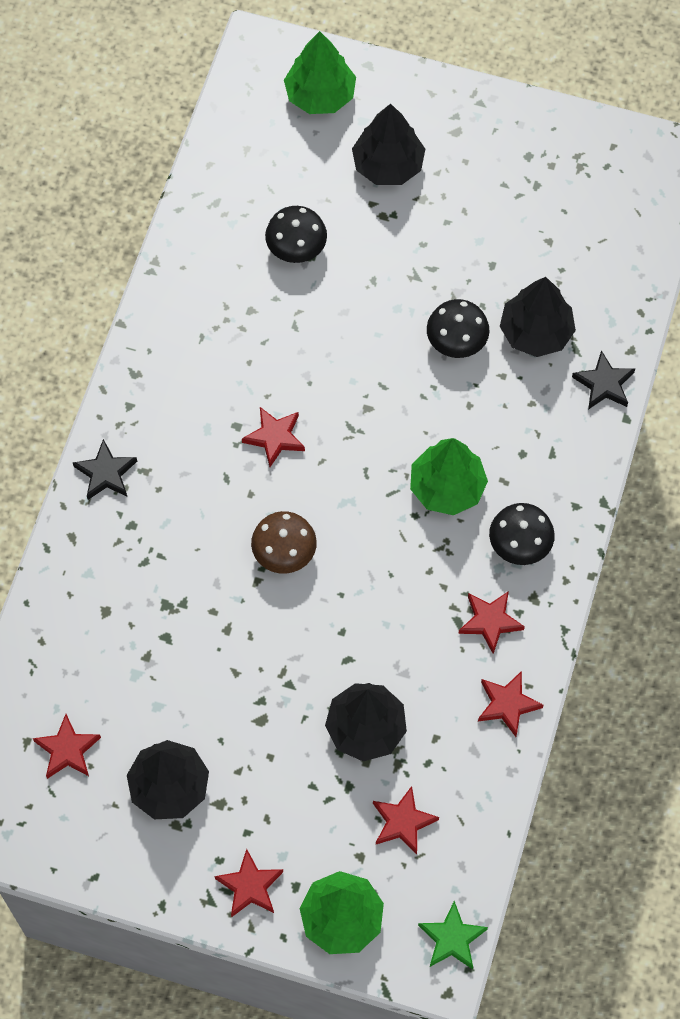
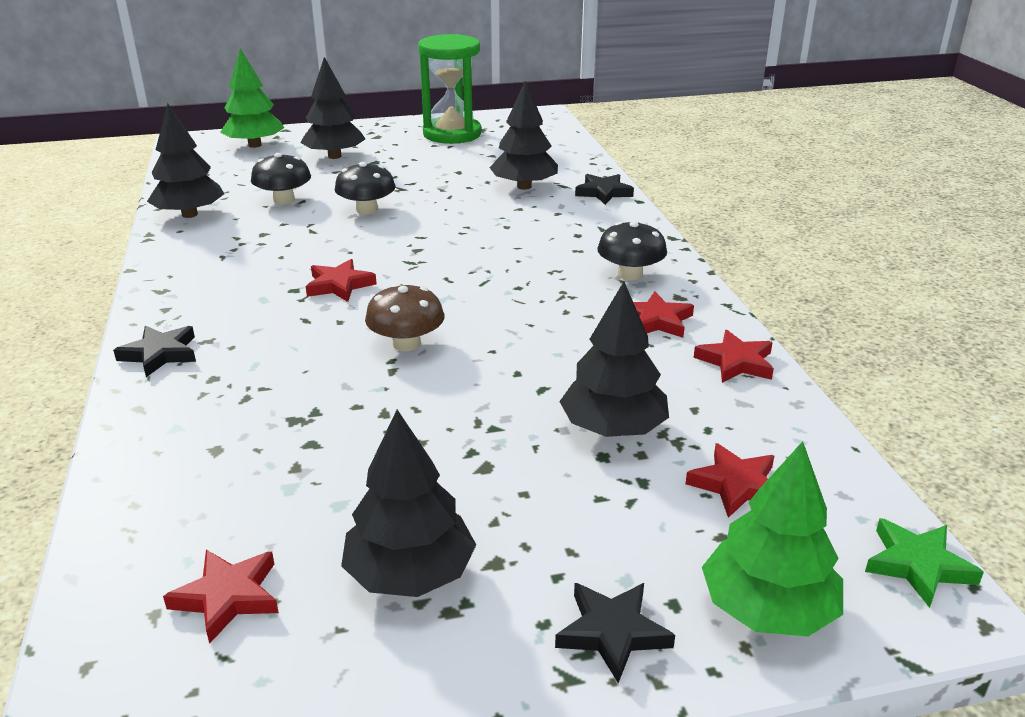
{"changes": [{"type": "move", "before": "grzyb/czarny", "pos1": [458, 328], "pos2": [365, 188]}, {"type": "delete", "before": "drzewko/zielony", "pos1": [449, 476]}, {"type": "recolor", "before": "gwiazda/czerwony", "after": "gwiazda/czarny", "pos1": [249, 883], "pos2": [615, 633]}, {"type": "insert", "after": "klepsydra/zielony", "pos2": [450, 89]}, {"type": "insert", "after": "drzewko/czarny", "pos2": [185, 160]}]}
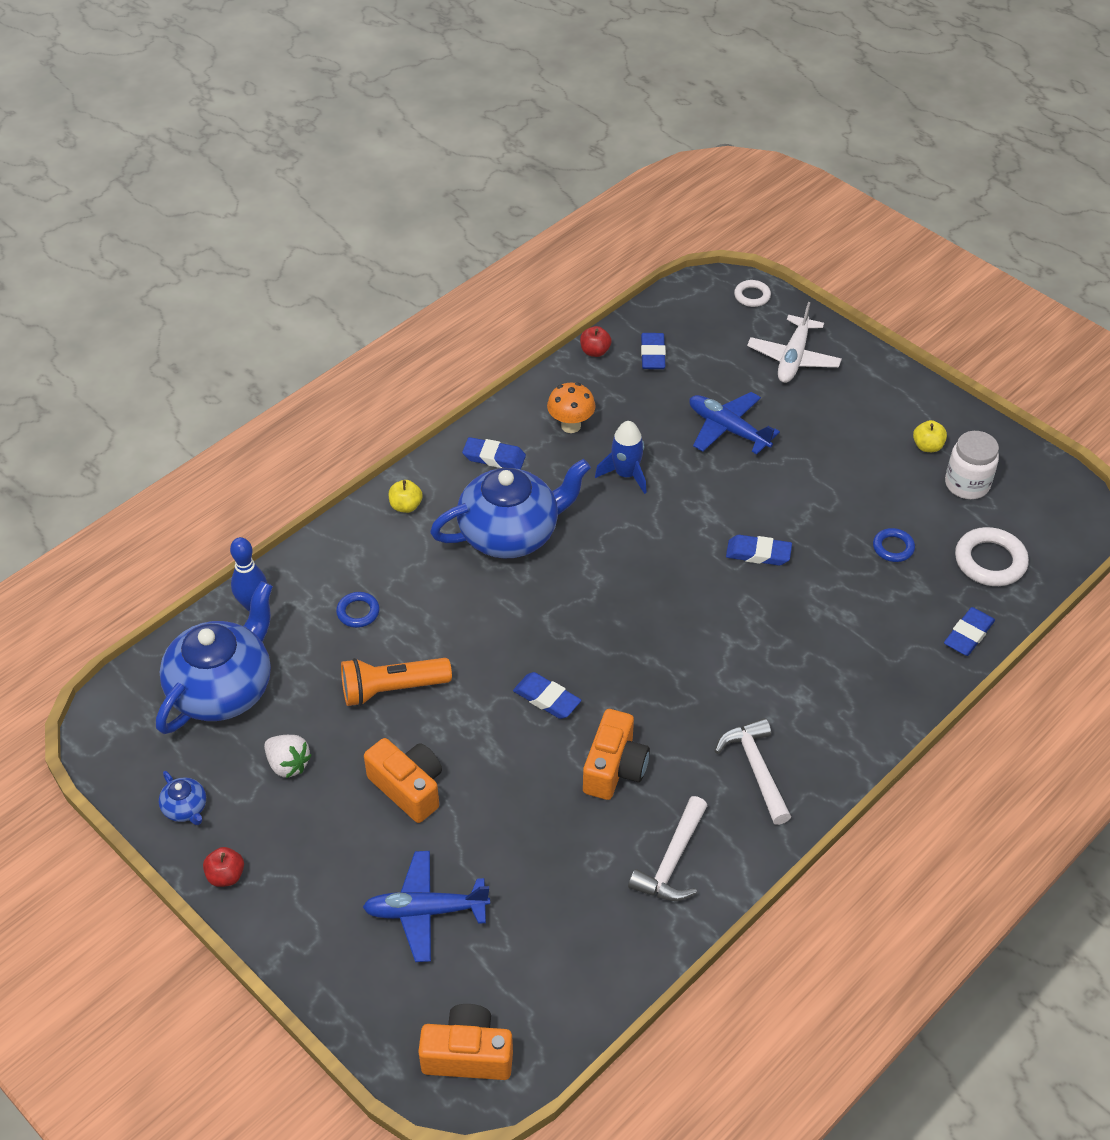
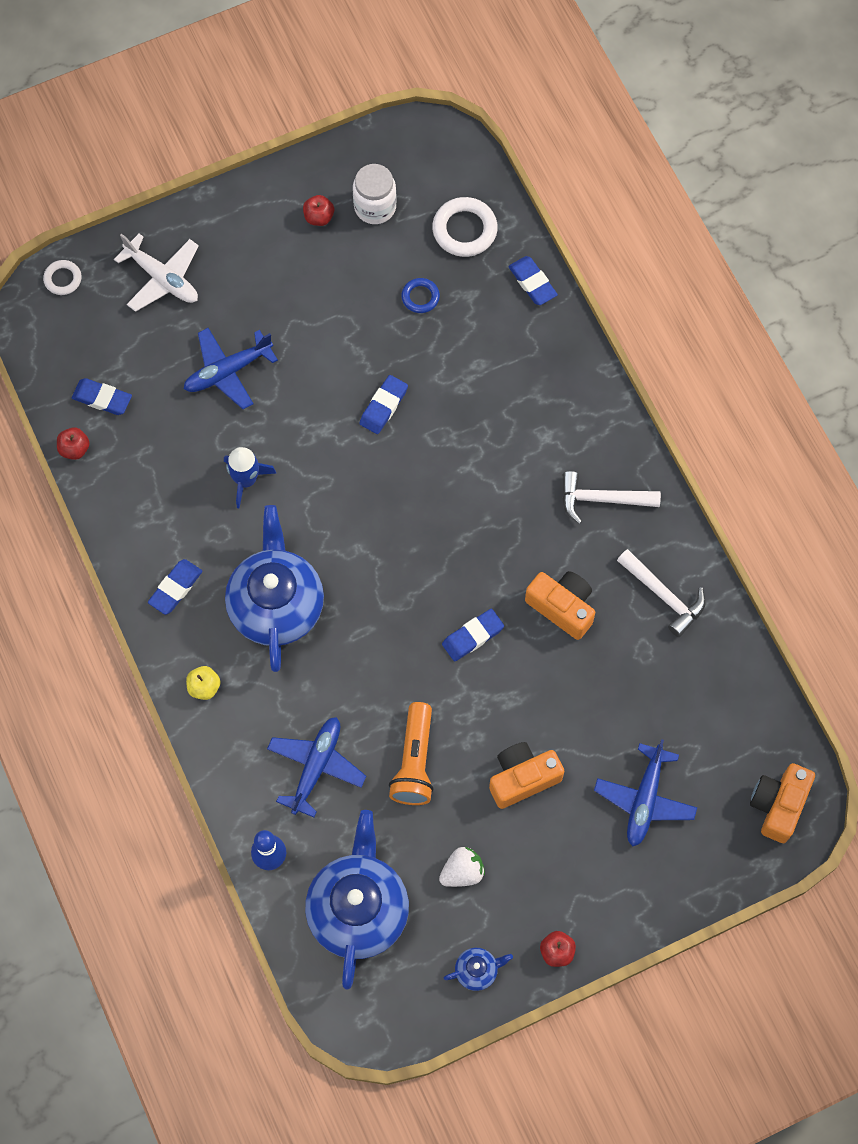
{"changes": [{"type": "delete", "before": "grzyb/pomarańczowy", "pos1": [571, 408]}, {"type": "recolor", "before": "jabłko/żółty", "after": "jabłko/czerwony", "pos1": [930, 436], "pos2": [318, 210]}, {"type": "rotate", "before": "imbryk/niebieski", "pos1": [214, 657], "pos2": [357, 900], "turn": 45}, {"type": "replace", "before": "pierścień/niebieski", "after": "samolot/niebieski", "pos1": [358, 610], "pos2": [316, 767]}]}
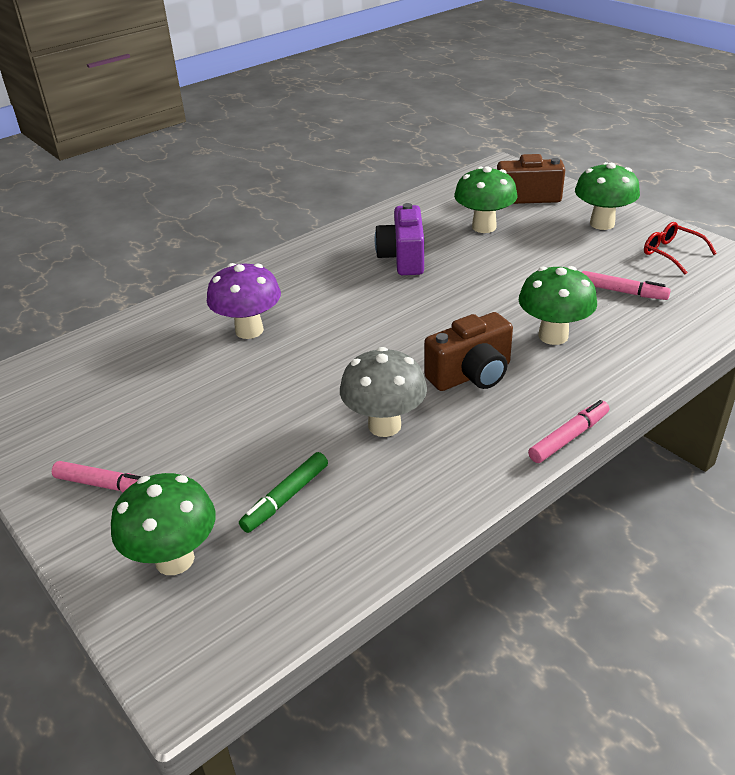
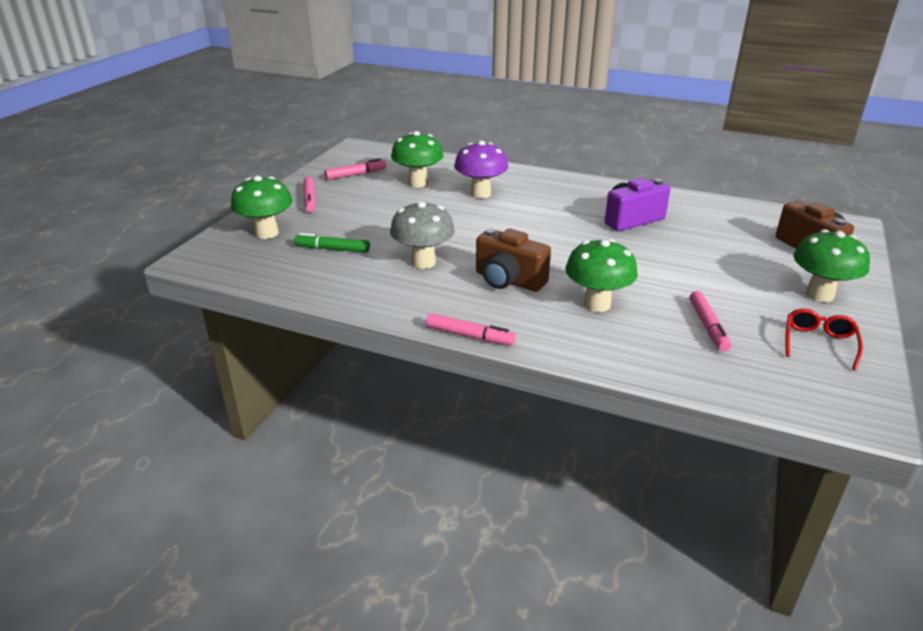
{"changes": [{"type": "move", "before": "grzyb/zielony", "pos1": [486, 199], "pos2": [417, 159]}, {"type": "insert", "after": "flamaster/różowy", "pos2": [355, 169]}]}
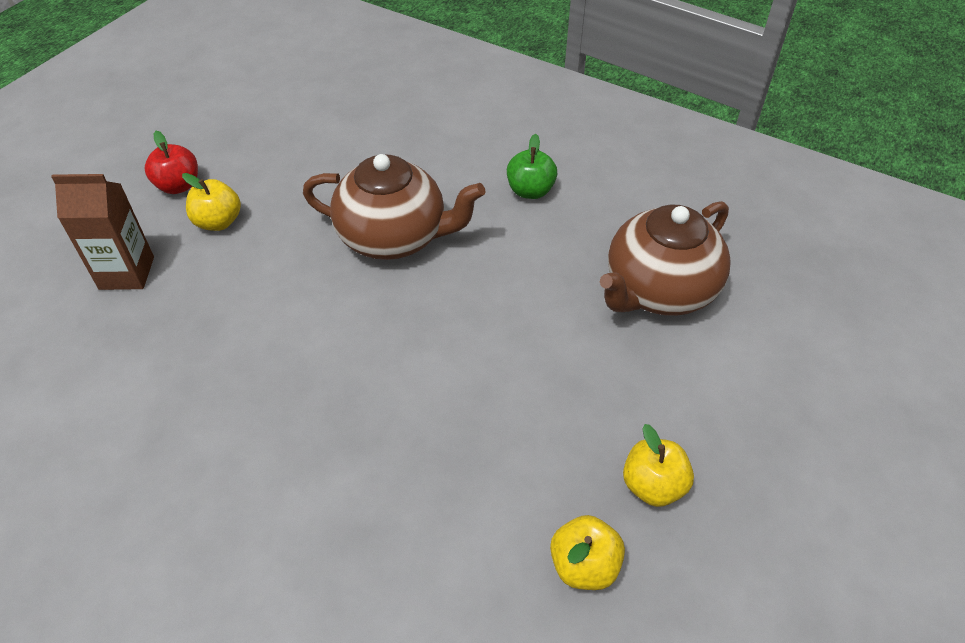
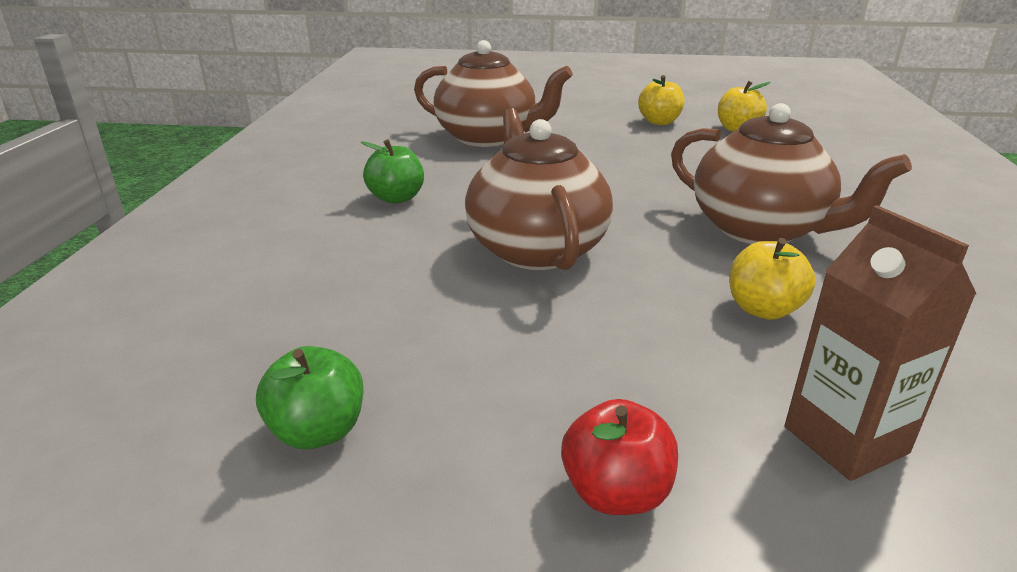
{"changes": [{"type": "move", "before": "jabłko/żółty", "pos1": [211, 202], "pos2": [773, 279]}, {"type": "insert", "after": "imbryk/brązowy", "pos2": [791, 173]}, {"type": "insert", "after": "jabłko/zielony", "pos2": [310, 397]}]}
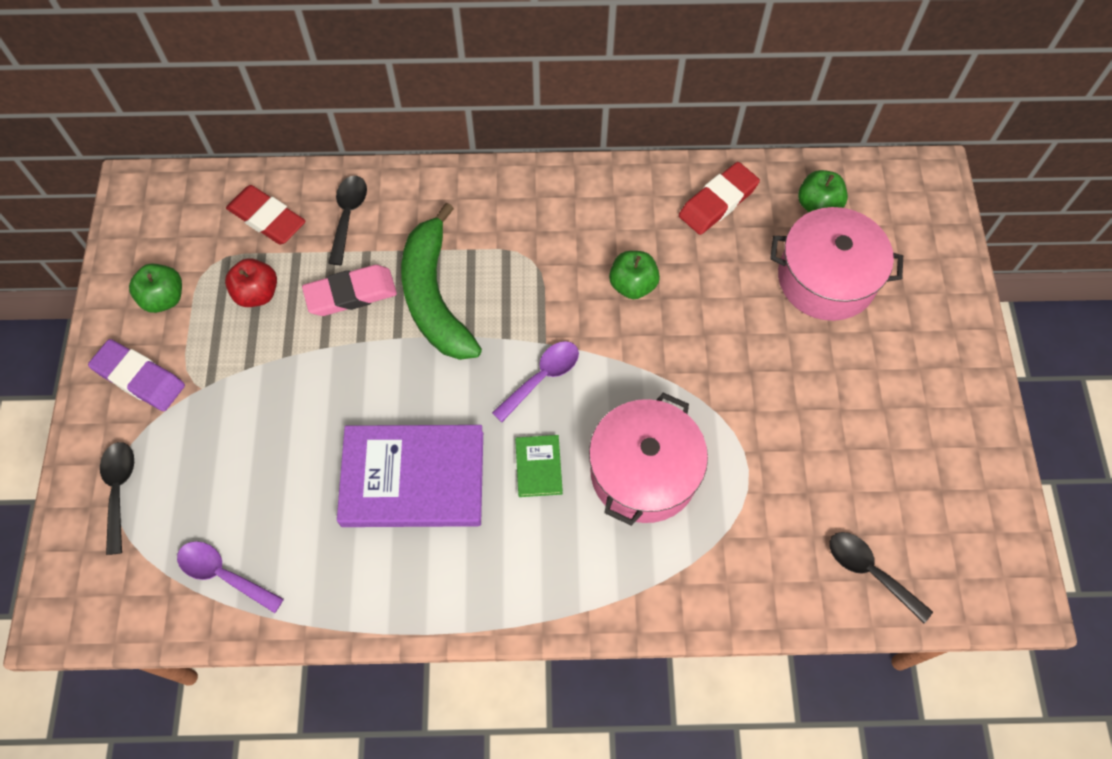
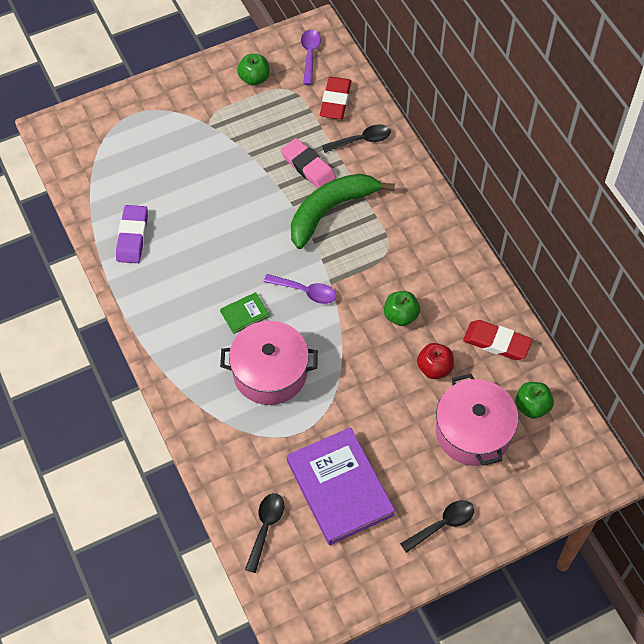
{"changes": [{"type": "move", "before": "jabłko/czerwony", "pos1": [251, 282], "pos2": [435, 361]}, {"type": "move", "before": "gumka do mazania/fioletowy", "pos1": [136, 375], "pos2": [132, 234]}, {"type": "move", "before": "książka/fioletowy", "pos1": [410, 476], "pos2": [341, 486]}, {"type": "move", "before": "łyżka/czarny", "pos1": [117, 498], "pos2": [437, 526]}, {"type": "move", "before": "łyżka/fioletowy", "pos1": [230, 577], "pos2": [311, 57]}]}
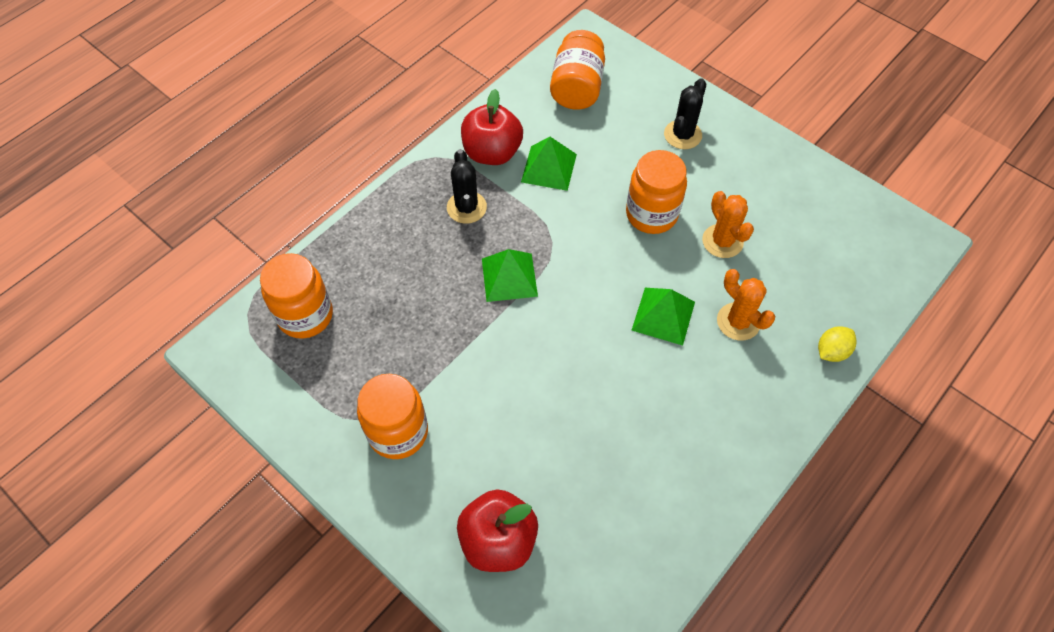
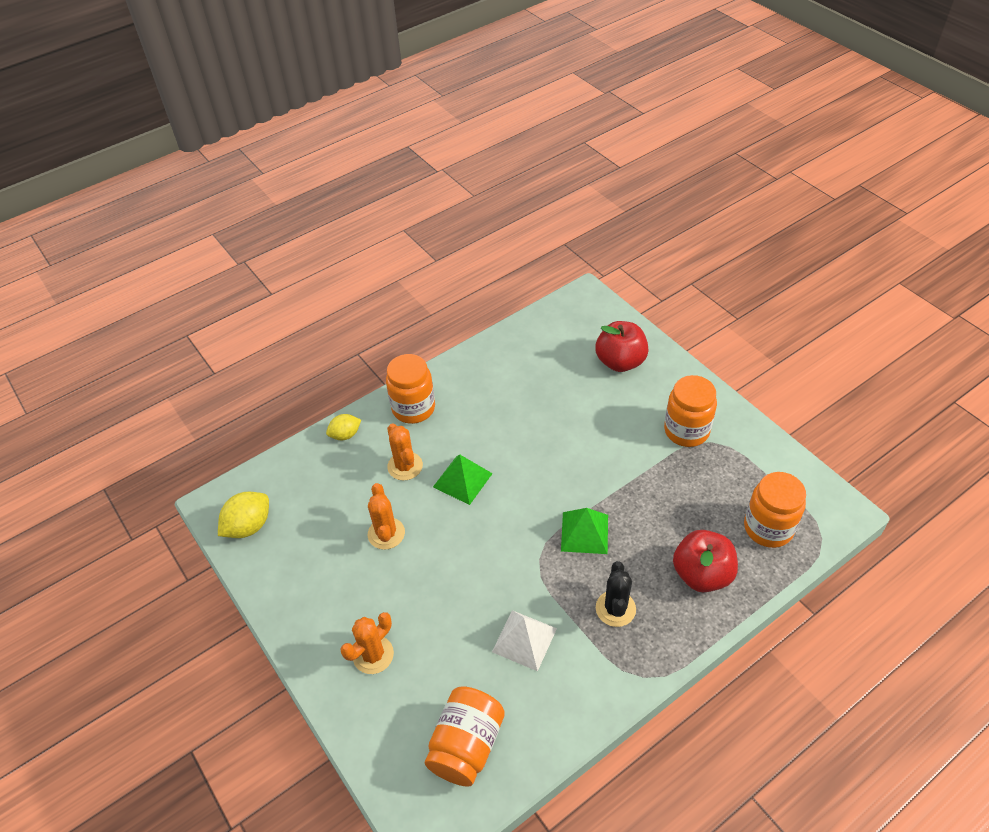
{"changes": [{"type": "recolor", "before": "kaktus/czarny", "after": "kaktus/pomarańczowy", "pos1": [685, 113], "pos2": [367, 643]}, {"type": "move", "before": "jabłko/czerwony", "pos1": [492, 127], "pos2": [705, 561]}, {"type": "recolor", "before": "piramida/zielony", "after": "piramida/biały", "pos1": [549, 164], "pos2": [524, 640]}, {"type": "move", "before": "słoik/pomarańczowy", "pos1": [656, 192], "pos2": [410, 389]}, {"type": "insert", "after": "cytryna/żółty", "pos2": [243, 515]}]}
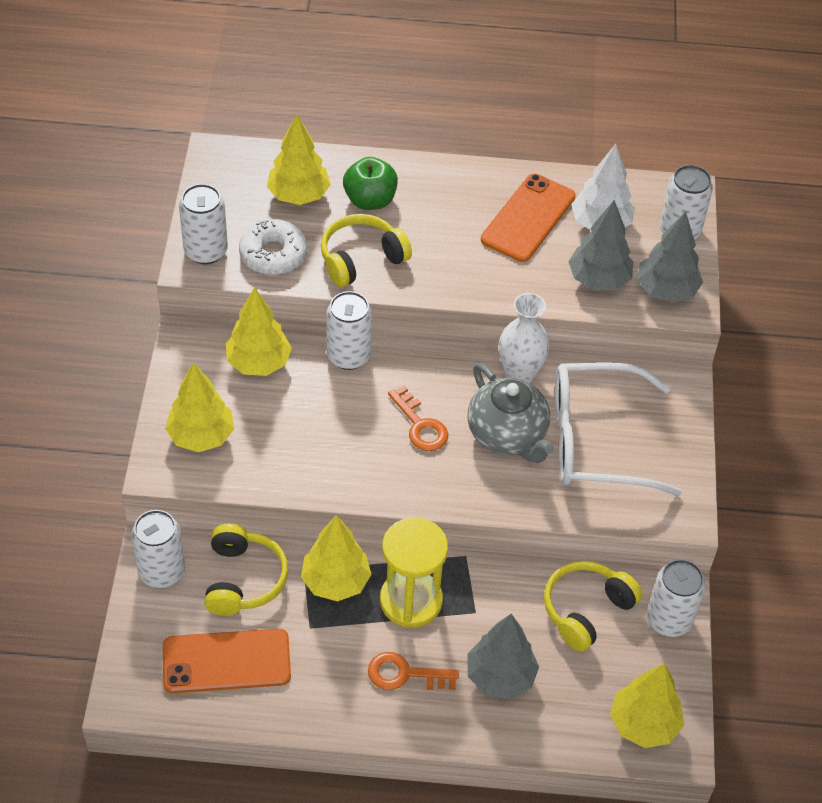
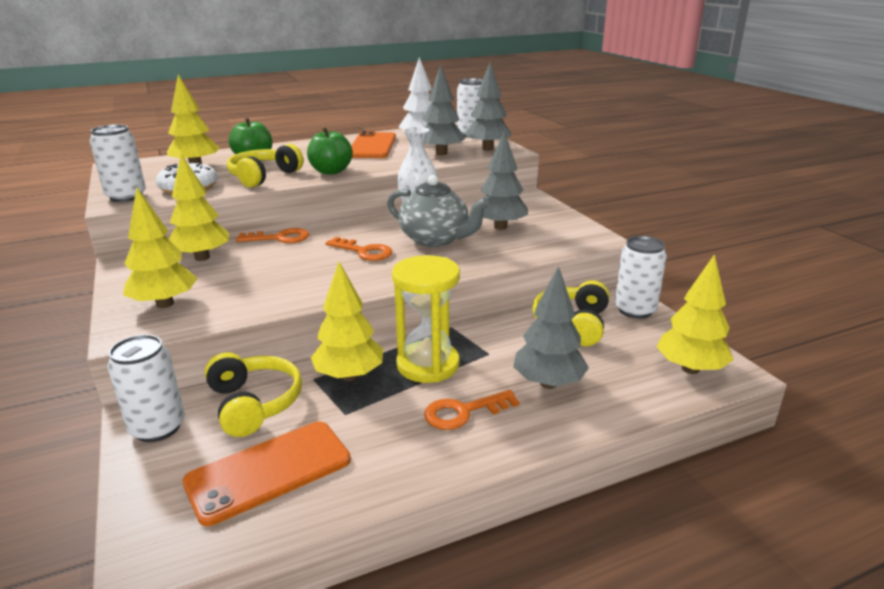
{"changes": [{"type": "replace", "before": "puszka/biały", "after": "klucz/pomarańczowy", "pos1": [349, 330], "pos2": [272, 235]}, {"type": "replace", "before": "okulary/biały", "after": "drzewko/szary", "pos1": [618, 429], "pos2": [504, 180]}, {"type": "insert", "after": "jabłko/zielony", "pos2": [330, 151]}]}
